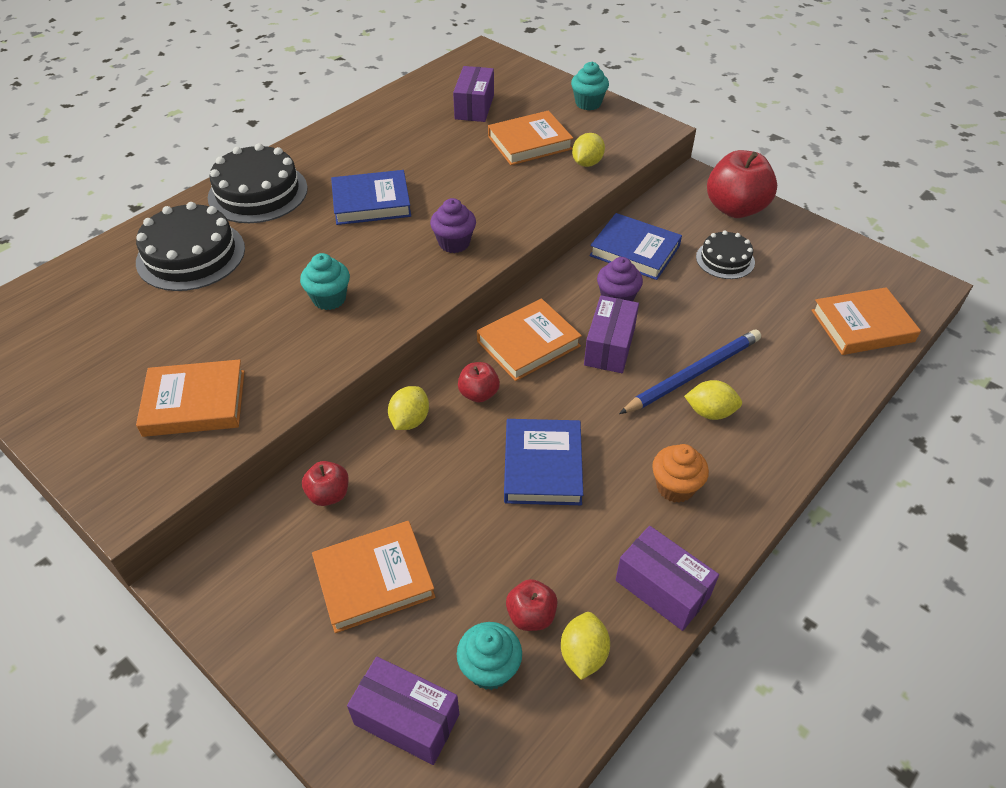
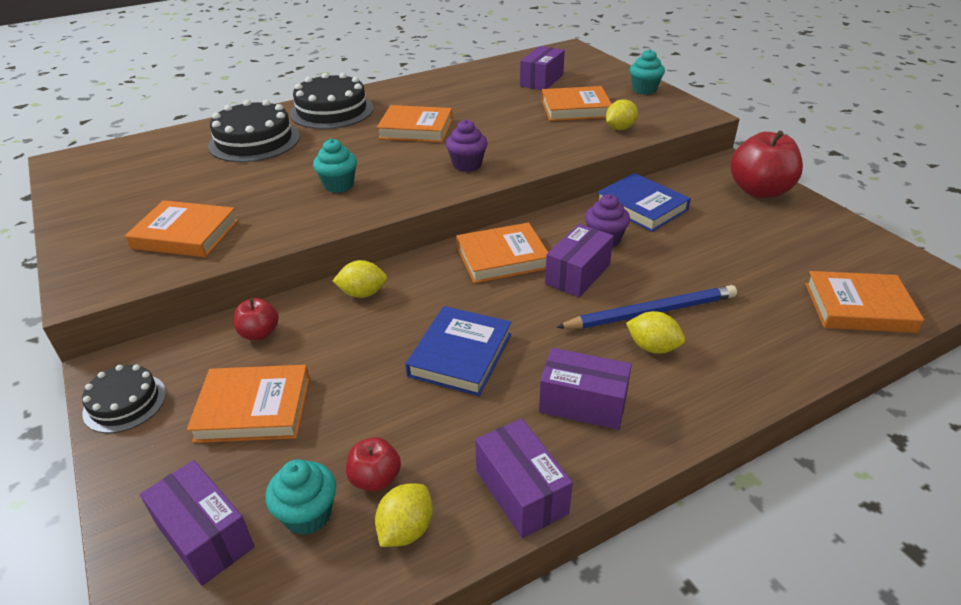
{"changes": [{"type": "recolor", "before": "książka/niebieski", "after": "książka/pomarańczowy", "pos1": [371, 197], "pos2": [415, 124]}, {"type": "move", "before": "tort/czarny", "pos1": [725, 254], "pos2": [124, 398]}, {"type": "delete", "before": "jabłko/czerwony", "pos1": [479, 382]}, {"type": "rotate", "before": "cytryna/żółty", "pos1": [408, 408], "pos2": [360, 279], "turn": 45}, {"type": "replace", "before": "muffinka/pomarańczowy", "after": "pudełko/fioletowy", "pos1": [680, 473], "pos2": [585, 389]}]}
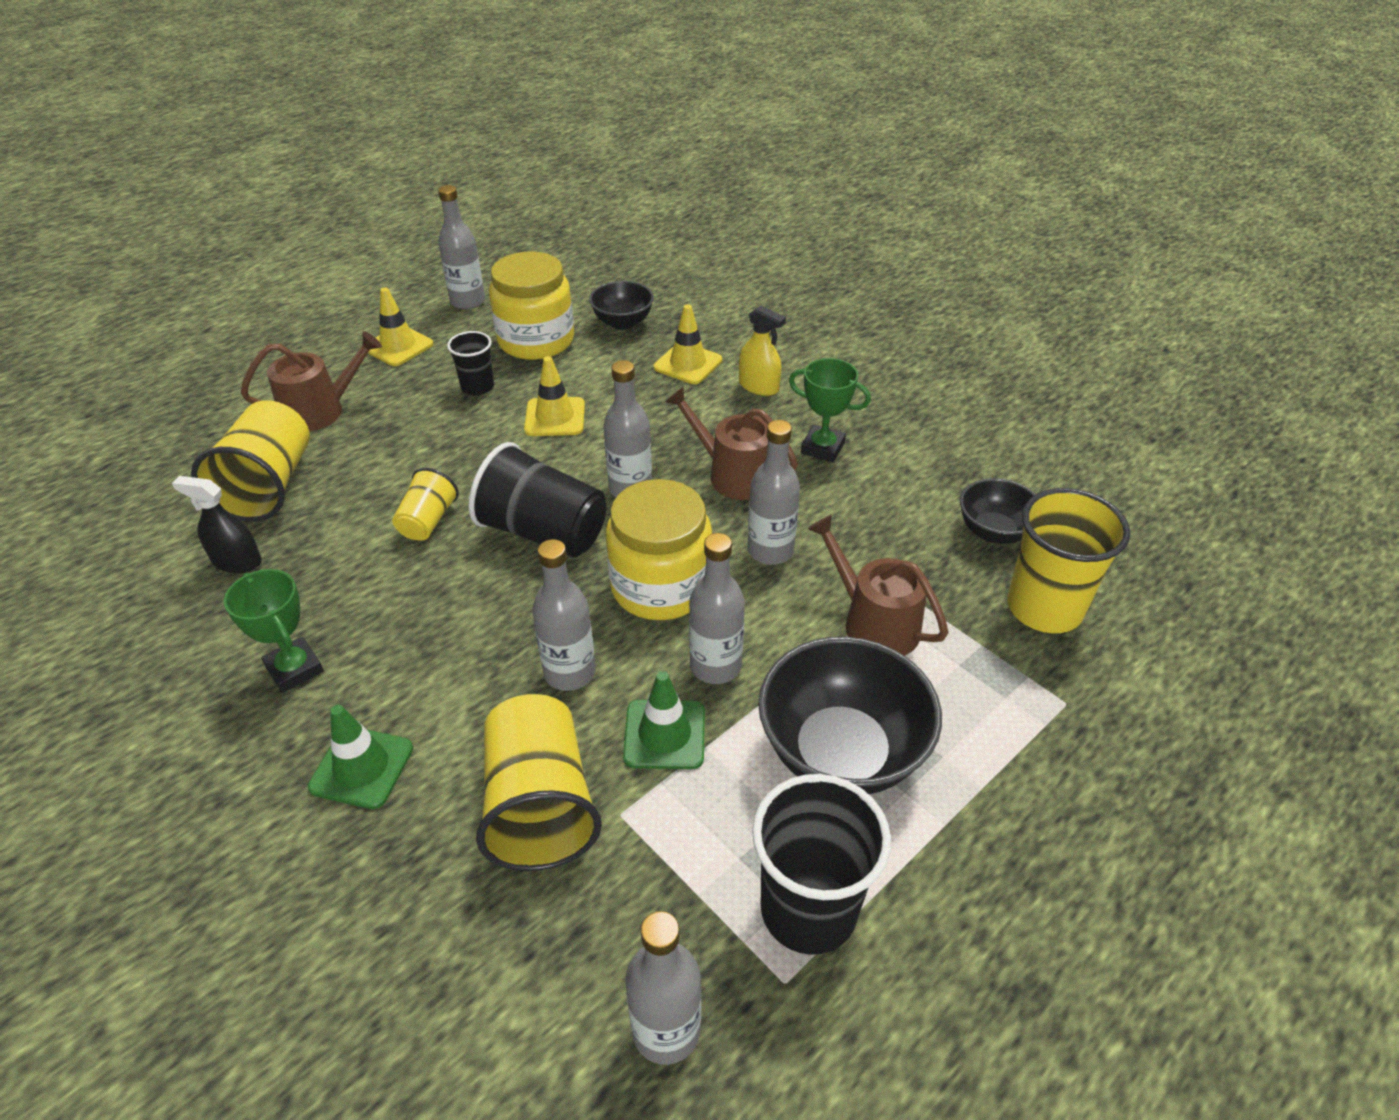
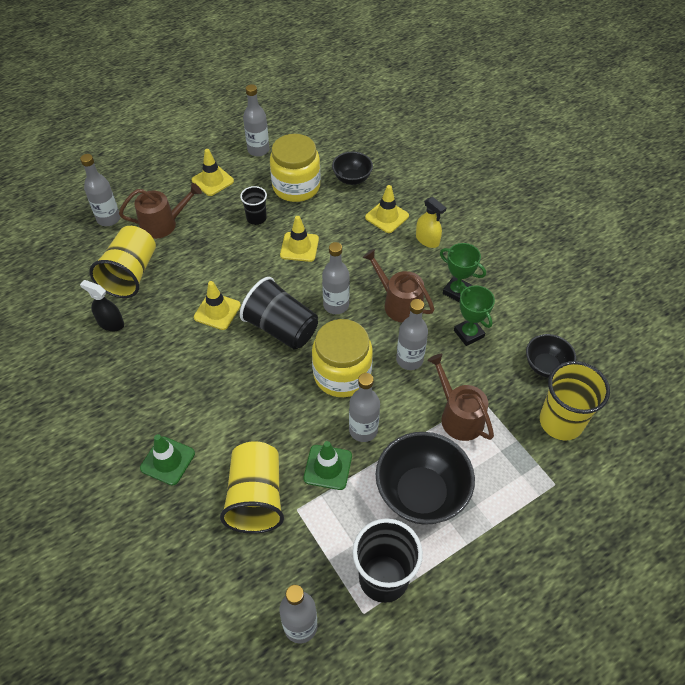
{"changes": [{"type": "replace", "before": "szklanka/żółty", "after": "pachołek/żółty", "pos1": [425, 504], "pos2": [217, 305]}, {"type": "move", "before": "butelka/szary", "pos1": [564, 615], "pos2": [100, 190]}, {"type": "move", "before": "puchar/zielony", "pos1": [274, 631], "pos2": [474, 315]}]}
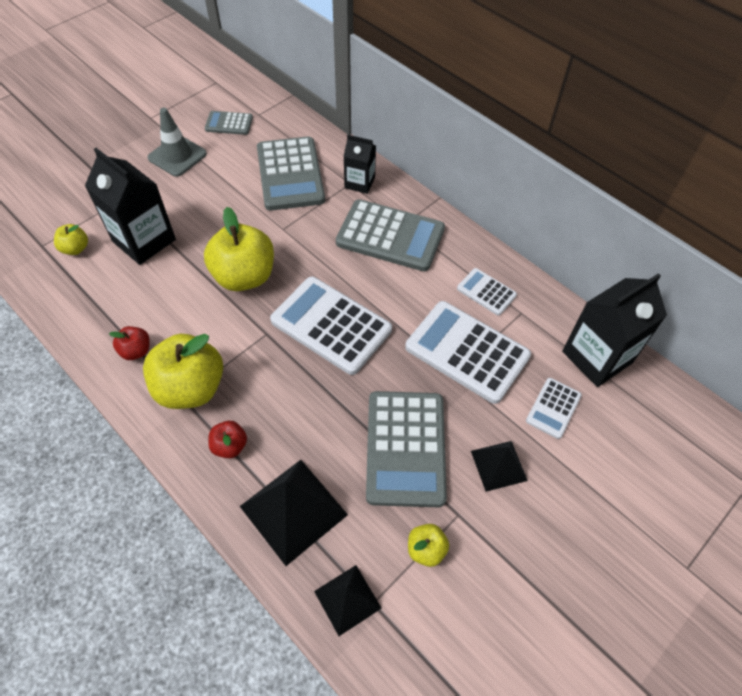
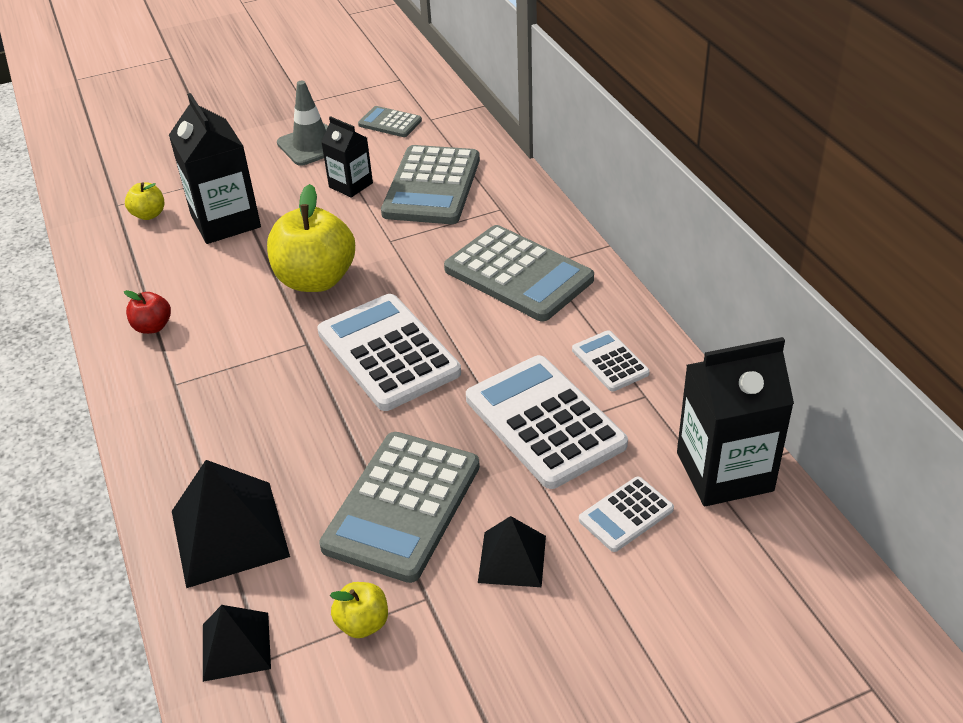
{"changes": [{"type": "move", "before": "karton mleka/czarny", "pos1": [359, 164], "pos2": [347, 157]}, {"type": "delete", "before": "jabłko/żółty", "pos1": [183, 371]}, {"type": "delete", "before": "jabłko/czerwony", "pos1": [227, 439]}]}
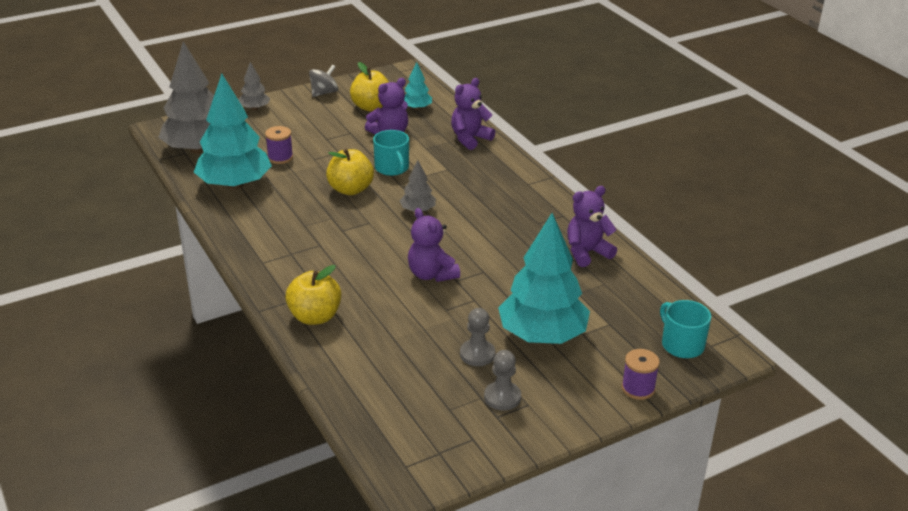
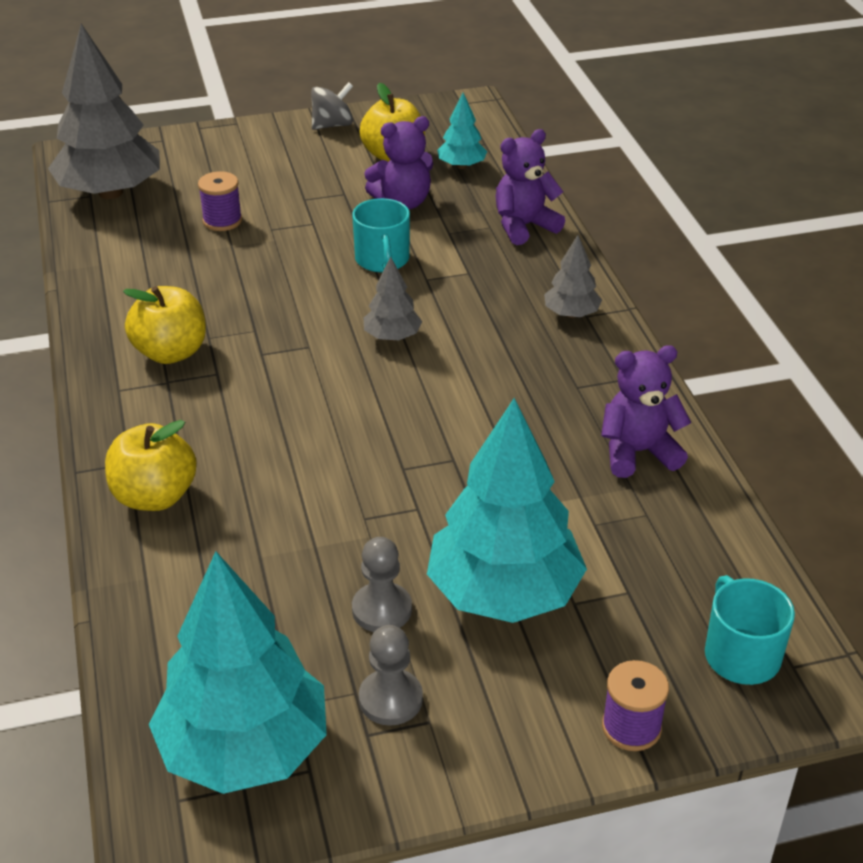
{"changes": [{"type": "move", "before": "drzewko/szary", "pos1": [254, 86], "pos2": [573, 276]}, {"type": "move", "before": "drzewko/turkusowy", "pos1": [233, 131], "pos2": [238, 672]}, {"type": "move", "before": "jabłko/żółty", "pos1": [350, 172], "pos2": [164, 325]}, {"type": "delete", "before": "miś/fioletowy", "pos1": [434, 245]}]}
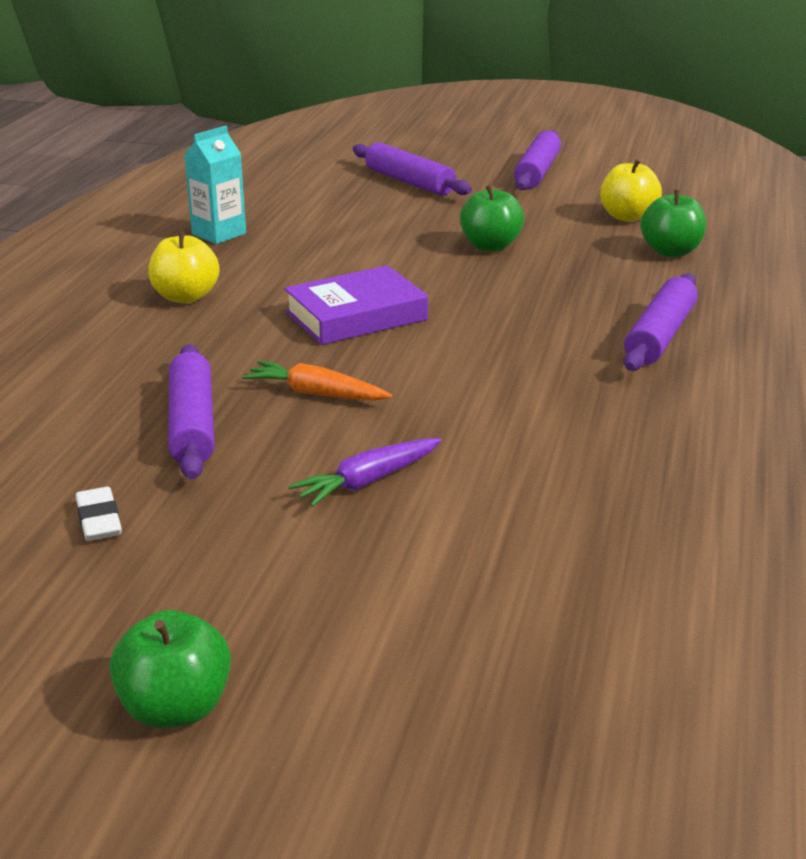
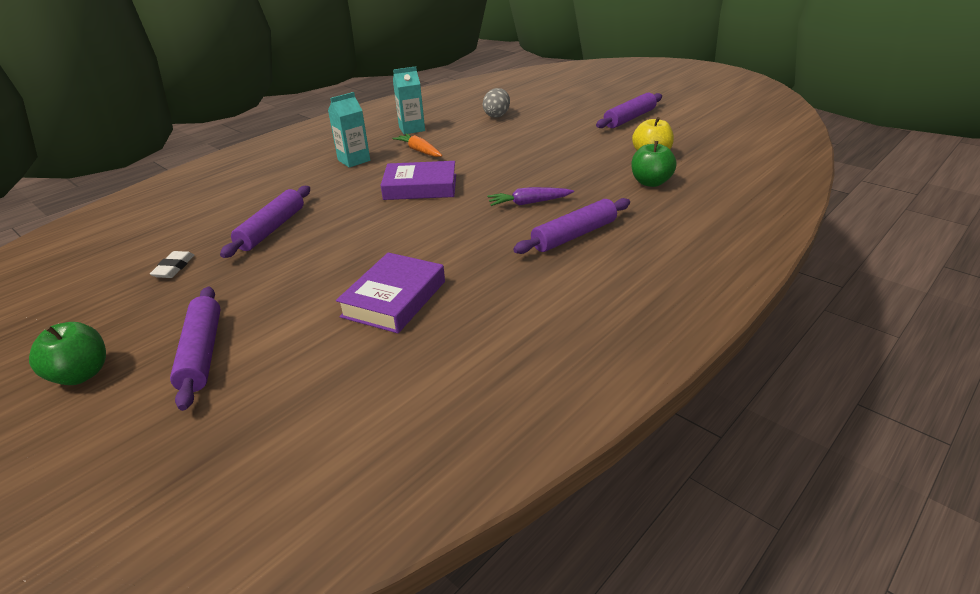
{"changes": [{"type": "move", "before": "wałek do ciasta/fioletowy", "pos1": [412, 169], "pos2": [195, 349]}, {"type": "delete", "before": "jabłko/zielony", "pos1": [492, 218]}, {"type": "replace", "before": "jabłko/żółty", "after": "karton mleka/turkusowy", "pos1": [183, 267], "pos2": [349, 130]}, {"type": "move", "before": "marchewka/pomarańczowy", "pos1": [317, 381], "pos2": [417, 145]}, {"type": "move", "before": "marchewka/fioletowy", "pos1": [365, 472], "pos2": [530, 196]}, {"type": "insert", "after": "jajko/szary", "pos2": [496, 103]}, {"type": "insert", "after": "książka/fioletowy", "pos2": [390, 292]}]}
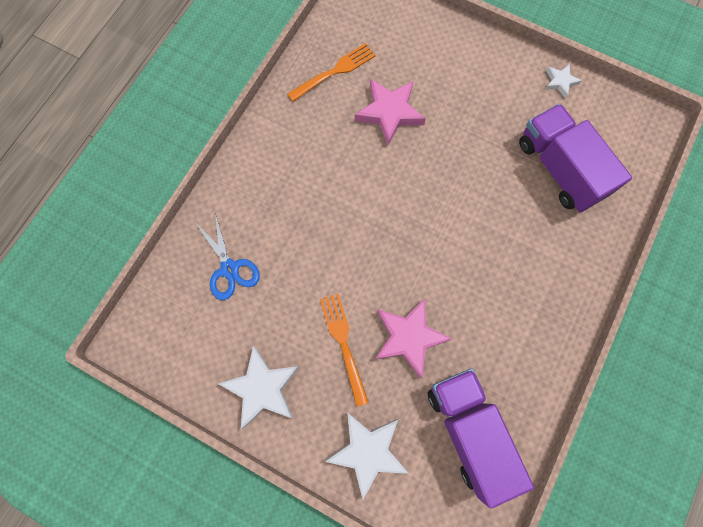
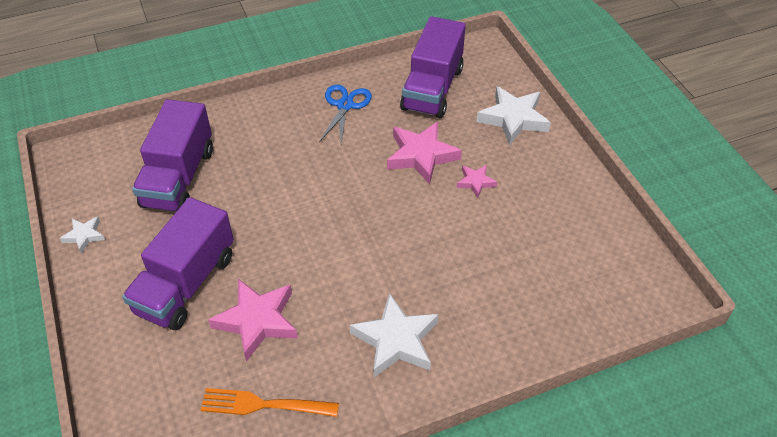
{"changes": [{"type": "move", "before": "nożyczki/niebieski", "pos1": [228, 256], "pos2": [345, 114]}, {"type": "replace", "before": "widelec/pomarańczowy", "after": "gwiazda/różowy", "pos1": [344, 350], "pos2": [476, 181]}, {"type": "move", "before": "gwiazda/biały", "pos1": [258, 387], "pos2": [394, 335]}, {"type": "insert", "after": "ciężarówka/fioletowy", "pos2": [178, 263]}]}
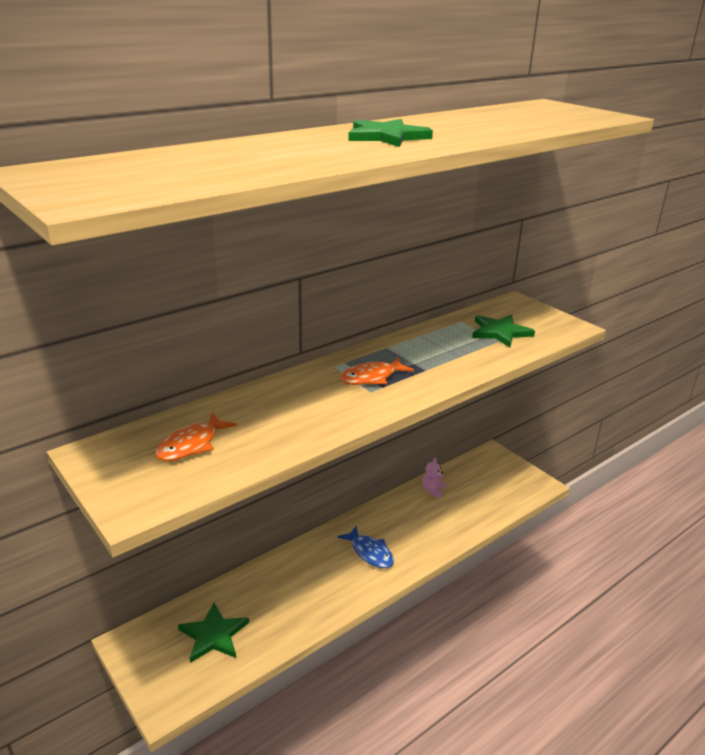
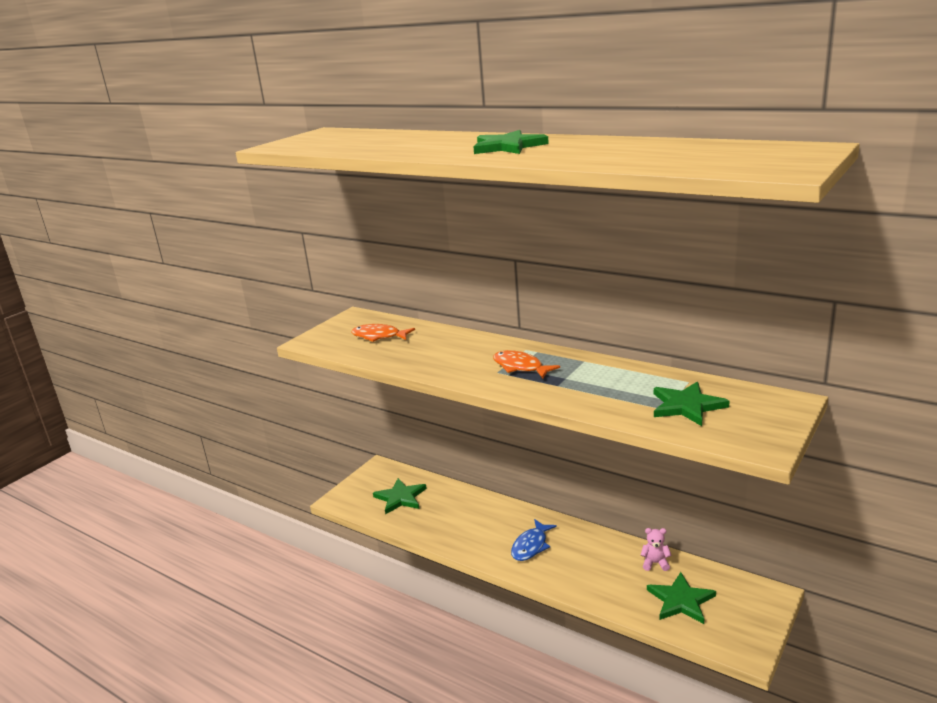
{"changes": [{"type": "insert", "after": "gwiazda/zielony", "pos2": [681, 598]}]}
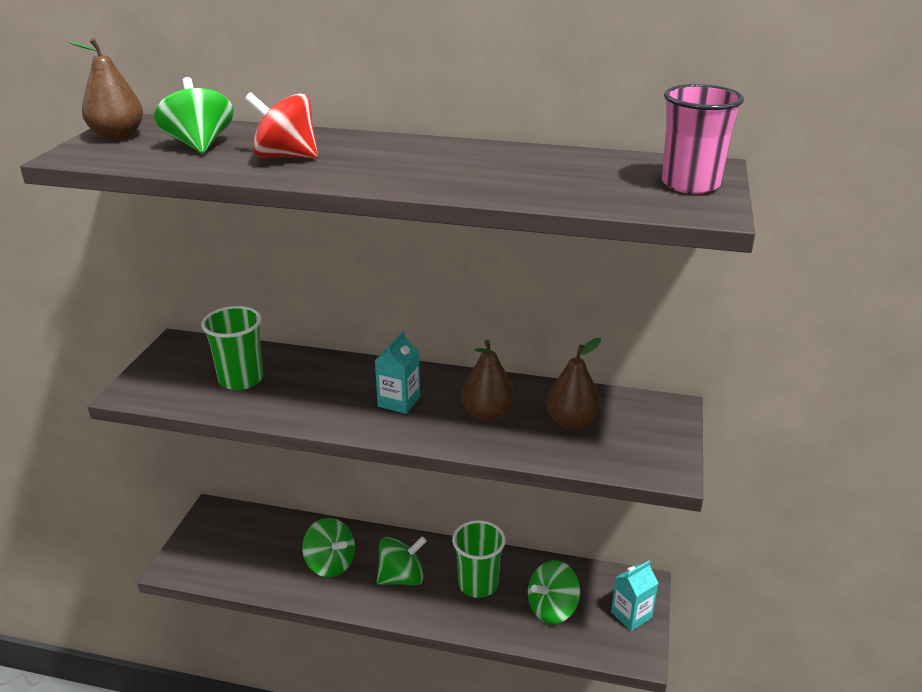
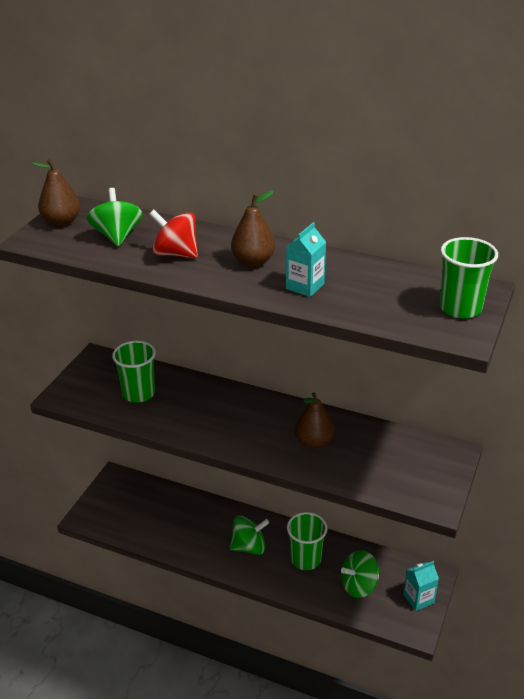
{"changes": [{"type": "recolor", "before": "szklanka/różowy", "after": "szklanka/zielony", "pos1": [703, 139], "pos2": [469, 277]}, {"type": "move", "before": "karton mleka/turkusowy", "pos1": [397, 372], "pos2": [306, 259]}, {"type": "move", "before": "gruszka/brązowy", "pos1": [573, 384], "pos2": [253, 228]}, {"type": "delete", "before": "bączek/zielony", "pos1": [328, 547]}]}
